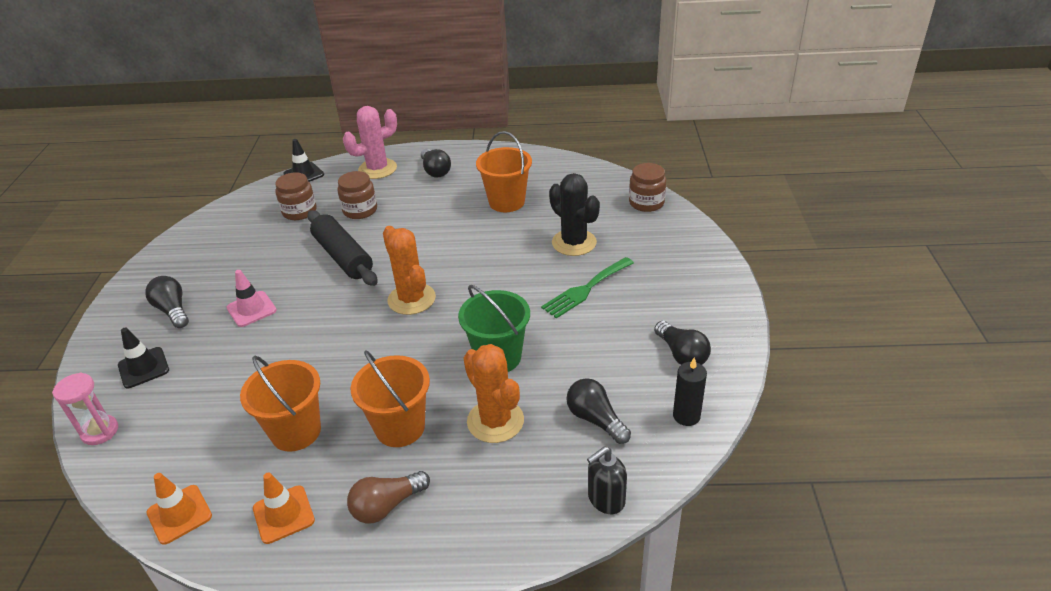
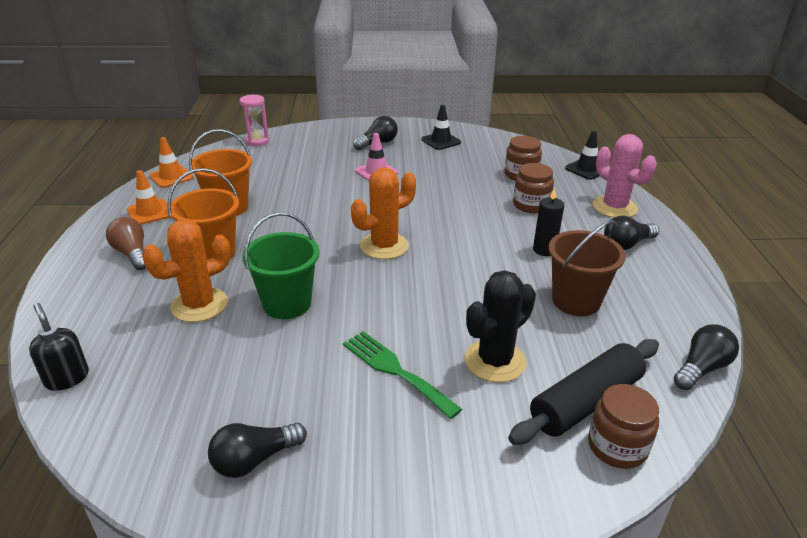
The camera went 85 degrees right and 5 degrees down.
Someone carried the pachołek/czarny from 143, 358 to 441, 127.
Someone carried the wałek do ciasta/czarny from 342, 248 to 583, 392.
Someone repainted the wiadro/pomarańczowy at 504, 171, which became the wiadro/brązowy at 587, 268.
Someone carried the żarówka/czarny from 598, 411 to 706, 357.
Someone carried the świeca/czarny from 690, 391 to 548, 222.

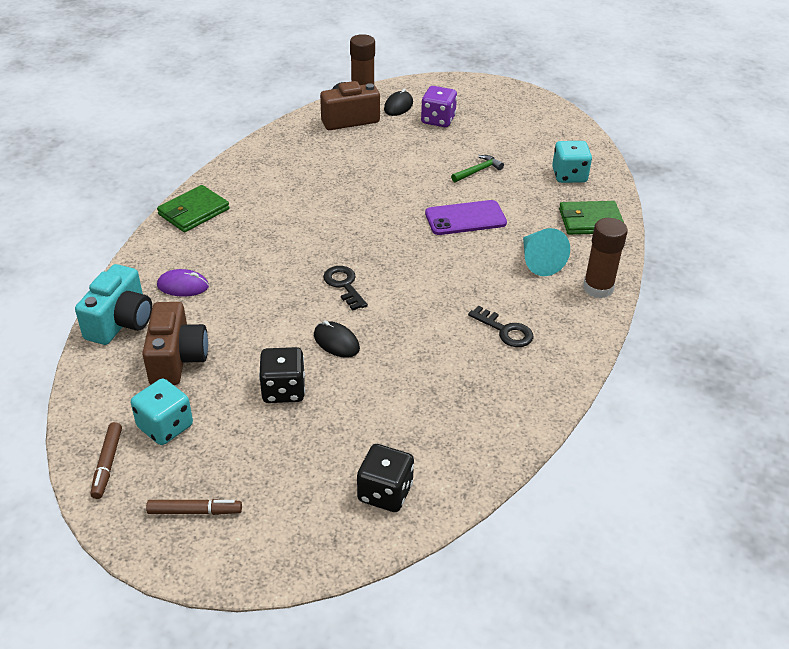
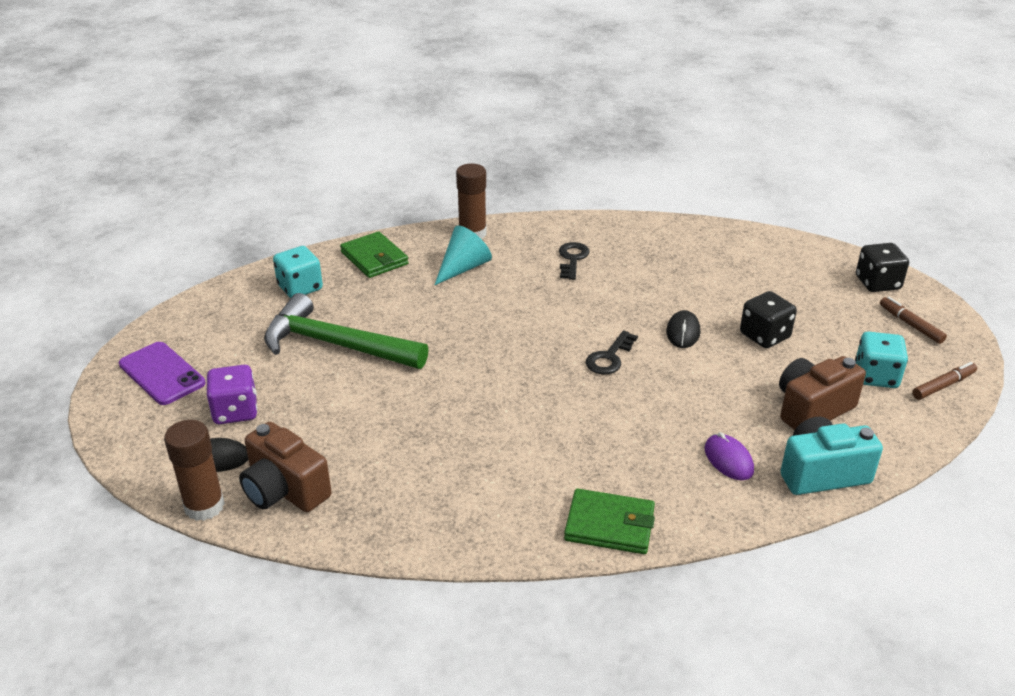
The camera went 120 degrees left and 5 degrees down.
Someone carried the kostka do gry/czarny from 385, 478 to 882, 267.
Someone carried the telefon/fioletowy from 466, 217 to 162, 373.
Someone scaled the młotek/zielony at 477, 168 by 2.40.

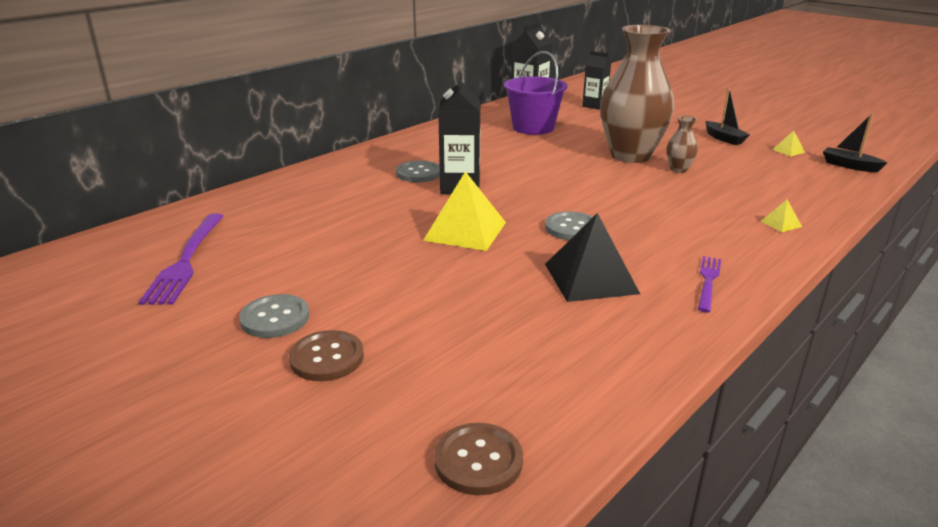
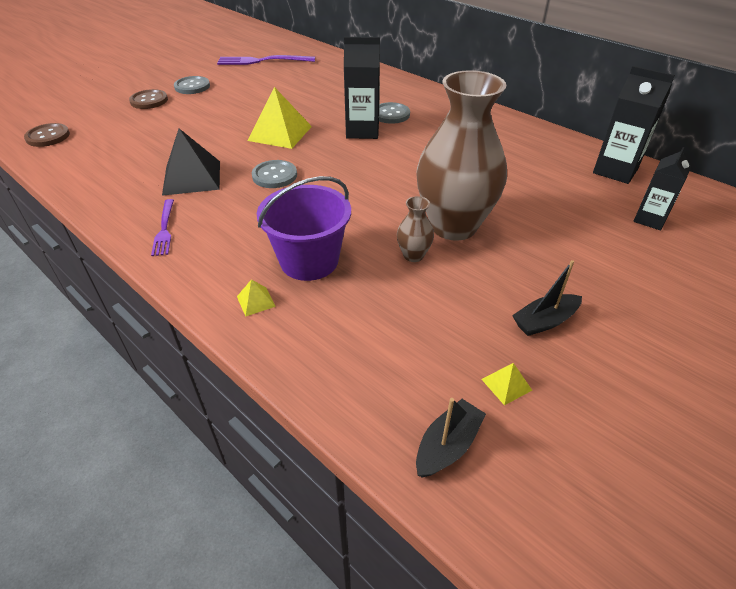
The camera went 90 degrees right and 15 degrees up.
Someone carried the wiadro/fioletowy from 536, 93 to 304, 228.
Someone rotated the widelec/fioletowy at 709, 284 by 60 degrees clockwise.

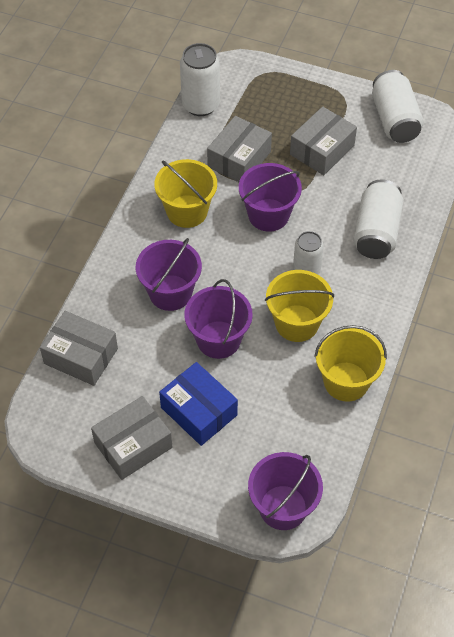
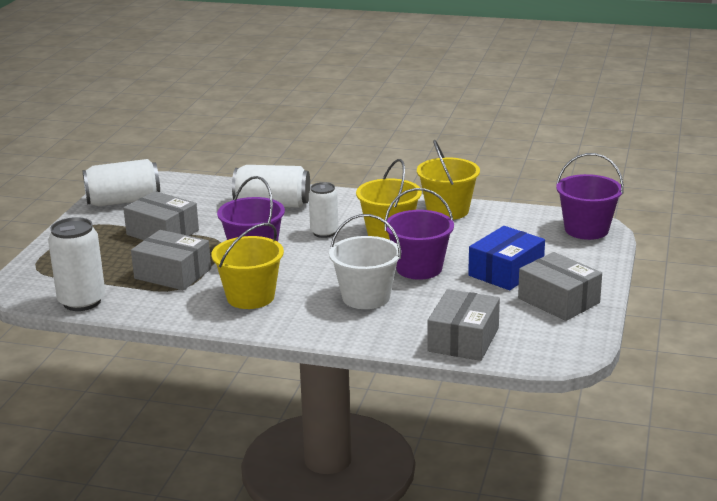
The camera went 95 degrees left and 30 degrees down.
Someone repainted the wiadro/fioletowy at 169, 274, which became the wiadro/biały at 365, 261.

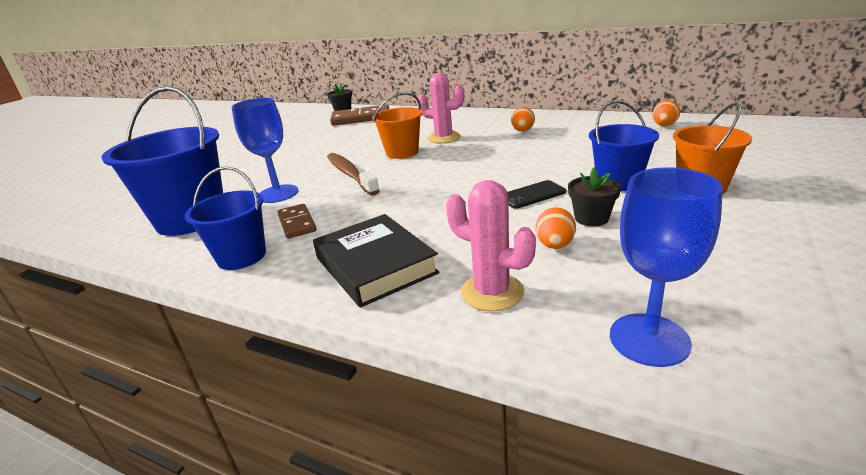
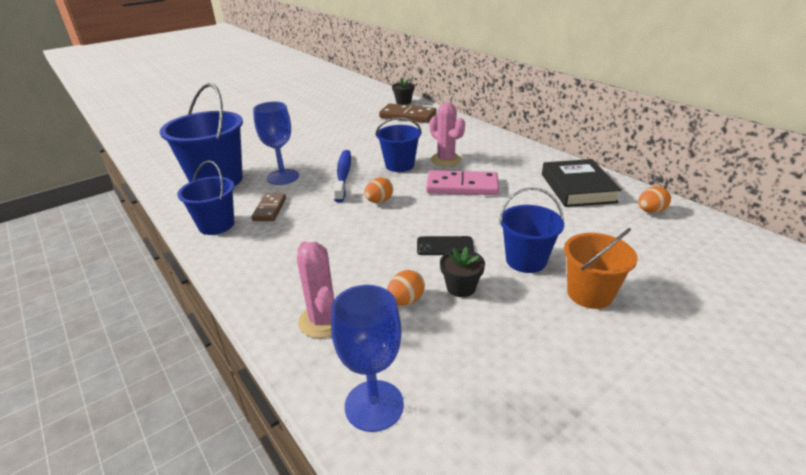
The camera went 25 degrees right and 5 degrees up.
Someone carried the książka/czarny from 376, 261 to 582, 183.
Someone repainted the szczoteczka do zębów/brązowy at 353, 174, which became the szczoteczka do zębów/niebieski at 342, 176.
Someone repainted the wiadro/pomarańczowy at 397, 125, which became the wiadro/niebieski at 399, 145.
Someone carried the jajko/pomarańczowy from 523, 119 to 378, 190.
Someone put down the kostka domina/różowy at 462, 182.

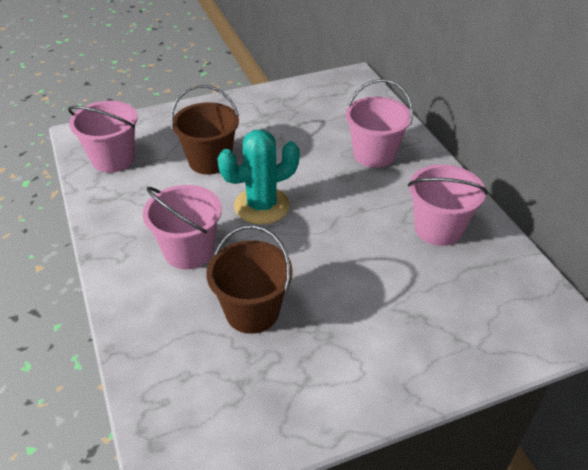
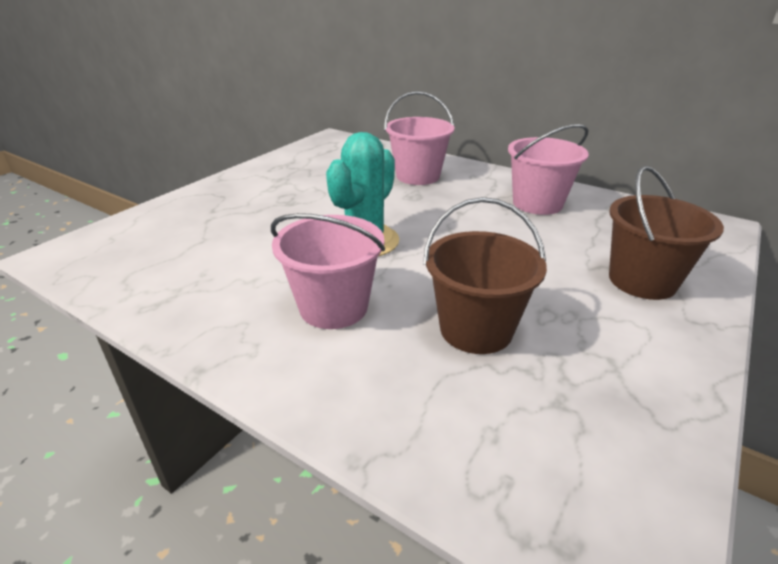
The camera went 35 degrees left and 10 degrees down.
Someone took away the wiadro/różowy at 103, 137.
Someone carried the wiadro/brązowy from 204, 130 to 666, 233.

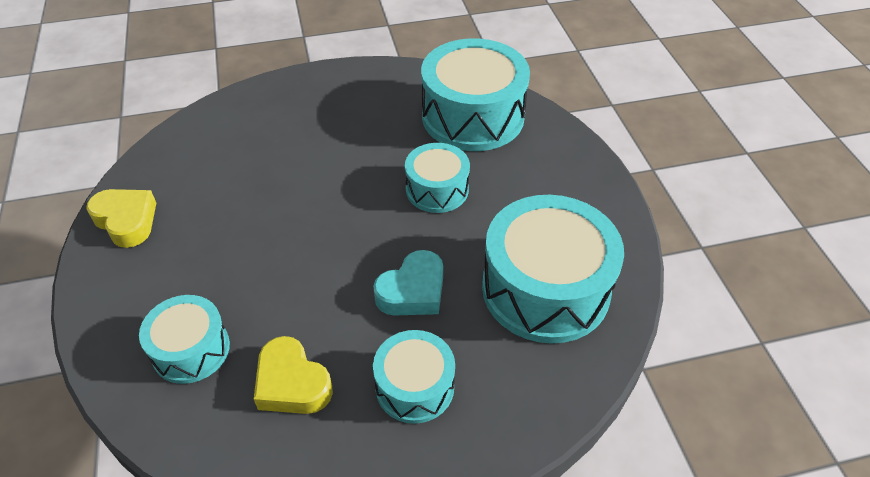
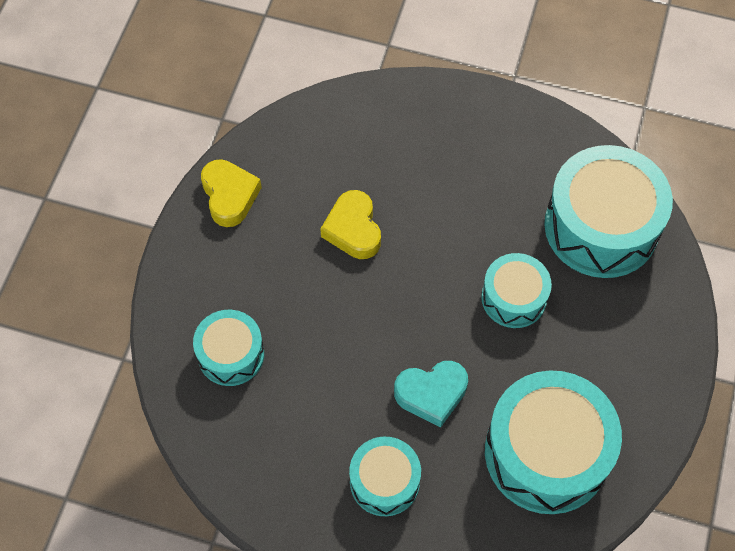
The camera went 30 degrees right and 15 degrees up.
Someone carried the serce/żółty from 293, 375 to 350, 224.

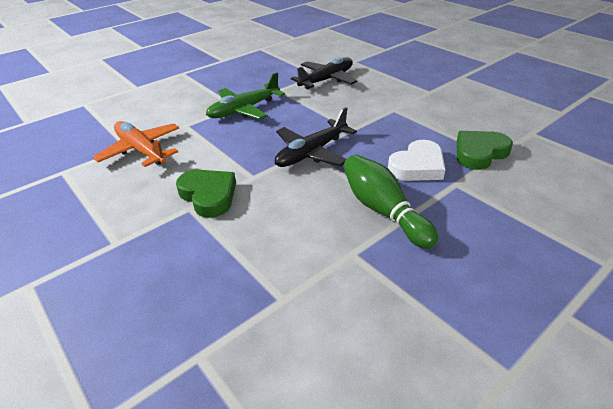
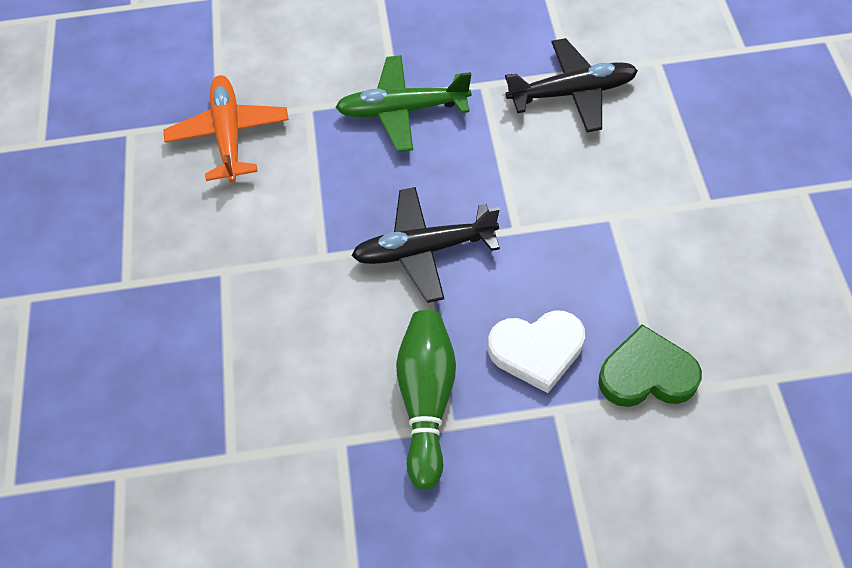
The camera went 35 degrees right and 20 degrees up.
Someone took away the serce/zielony at 206, 194.

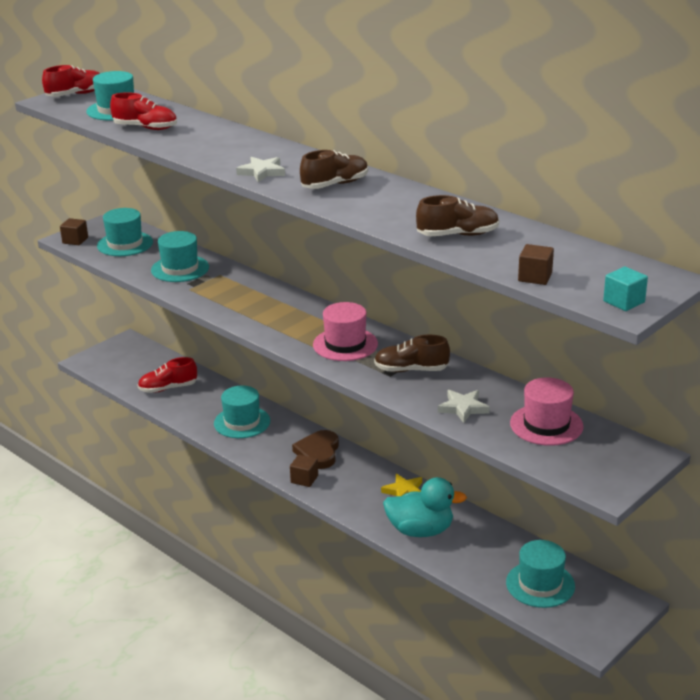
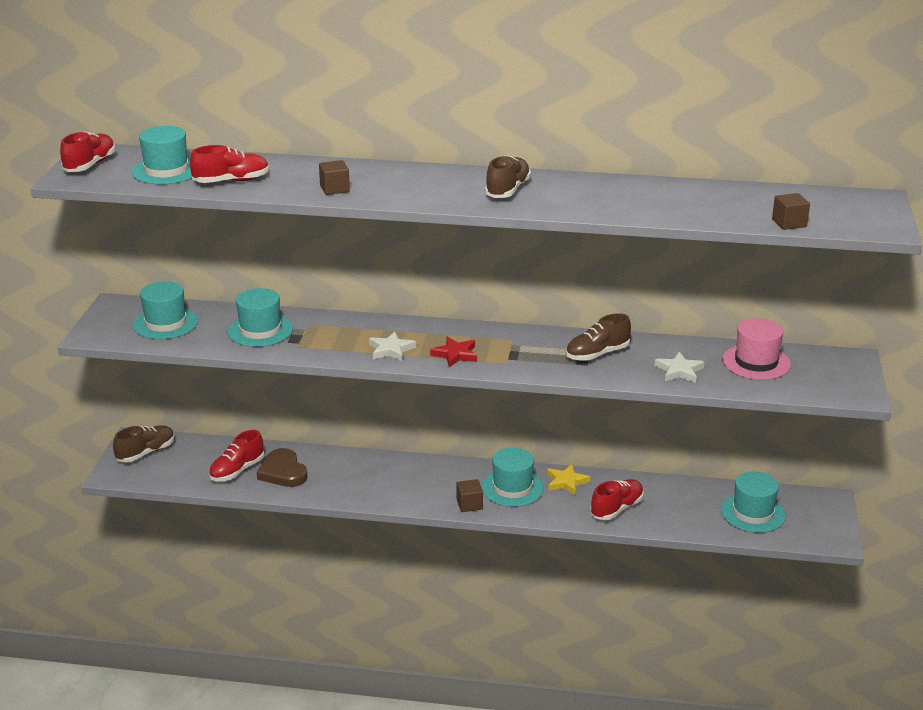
The camera went 35 degrees left and 0 degrees up.
Someone carried the sześcian/brązowy from 74, 231 to 334, 177.
Someone carried the kapelusz/turkusowy from 242, 412 to 512, 477.
Someone carried the gwiazda/biały from 260, 169 to 392, 346.
Someone carried the serce/brązowy from 315, 449 to 282, 467.
Someone took away the kapelusz/różowy at 345, 331.
Someone swapped the kaczka/turkusowy at 425, 507 for the but/czerwony at 617, 499.
Someone carried the but/brązowy from 457, 215 to 144, 444.
Someone took away the sześcian/turkusowy at 625, 289.
Someone put down the gwiazda/czerwony at 453, 352.

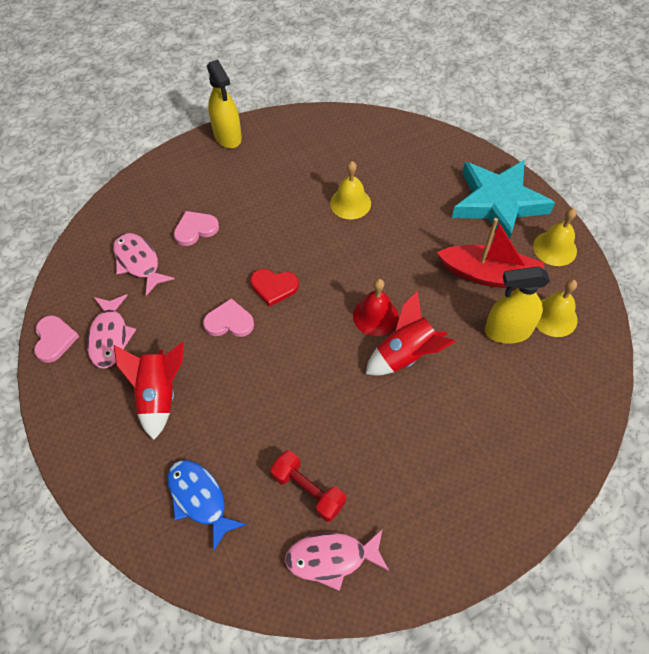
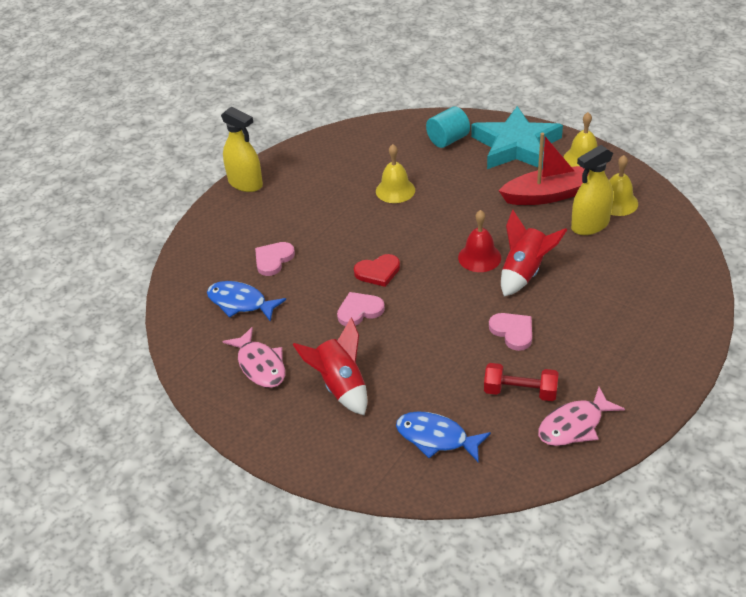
The camera went 25 degrees left and 15 degrees down.
Someone carried the serce/różowy from 56, 339 to 510, 332.
Someone repainted the ryba/różowy at 144, 264, which became the ryba/niebieski at 246, 301.
Someone put down the walec/turkusowy at 448, 127.

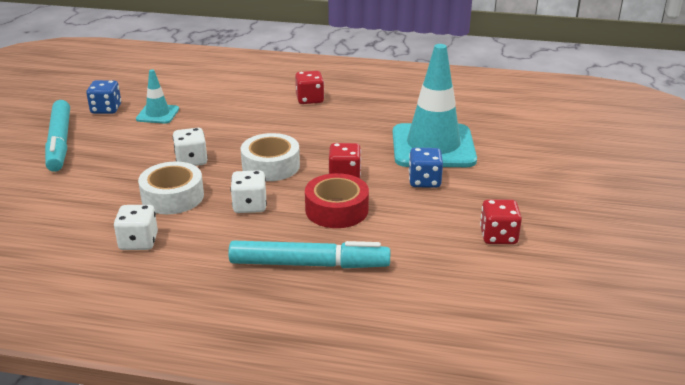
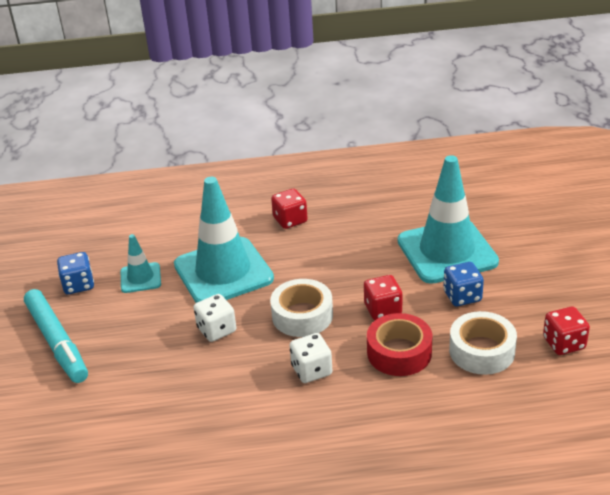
The camera went 15 degrees left and 5 degrees up.
Someone took away the kostka do gry/biały at 136, 227.
Someone carried the taśma klejąca/biały from 171, 187 to 483, 343.
Someone took away the flamaster/turkusowy at 309, 254.
Someone put down the pachołek/turkusowy at 224, 240.

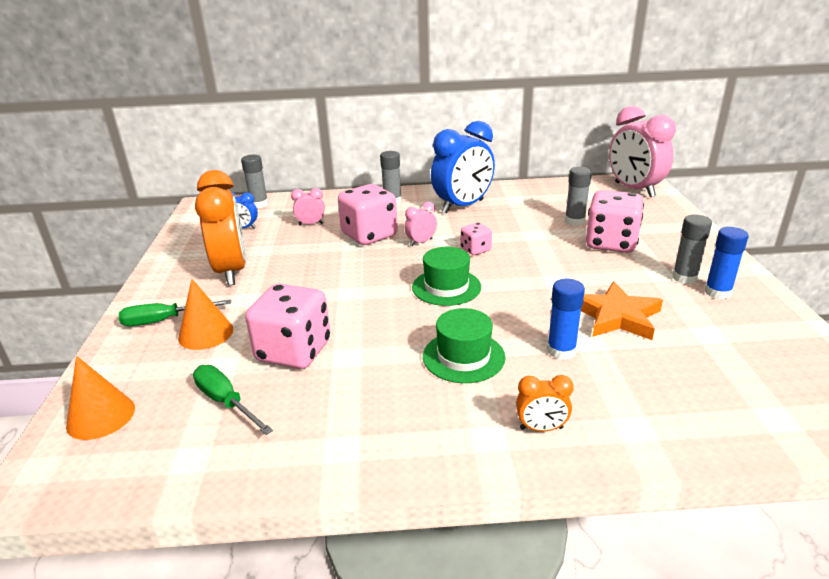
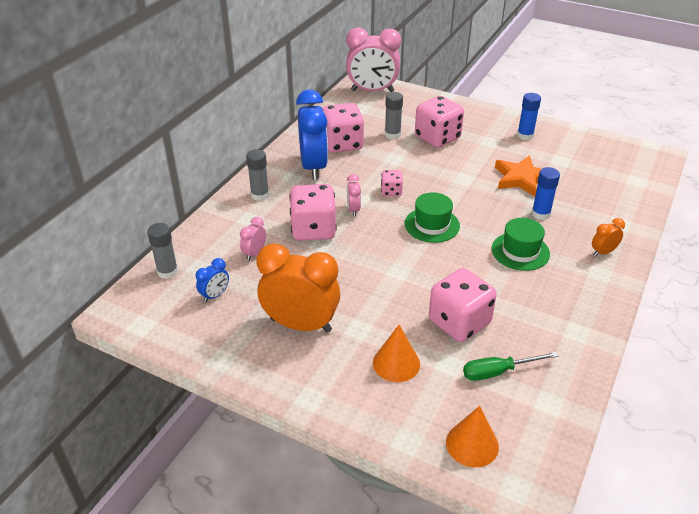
The camera went 60 degrees left and 10 degrees up.
Someone took away the śrubokręt/zielony at 175, 313.
Someone rotated the budzik/pomarańczowy at 545, 403 by 150 degrees counterclockwise.
Someone took away the klej w sztyfcie/szary at 692, 249.
Someone put down the kostka do gry/różowy at 343, 128.

